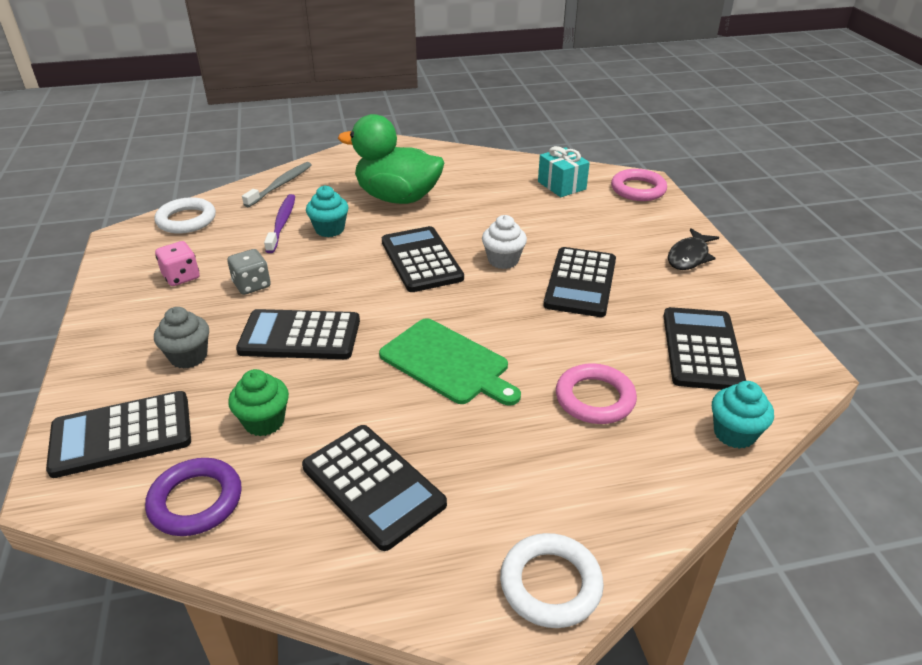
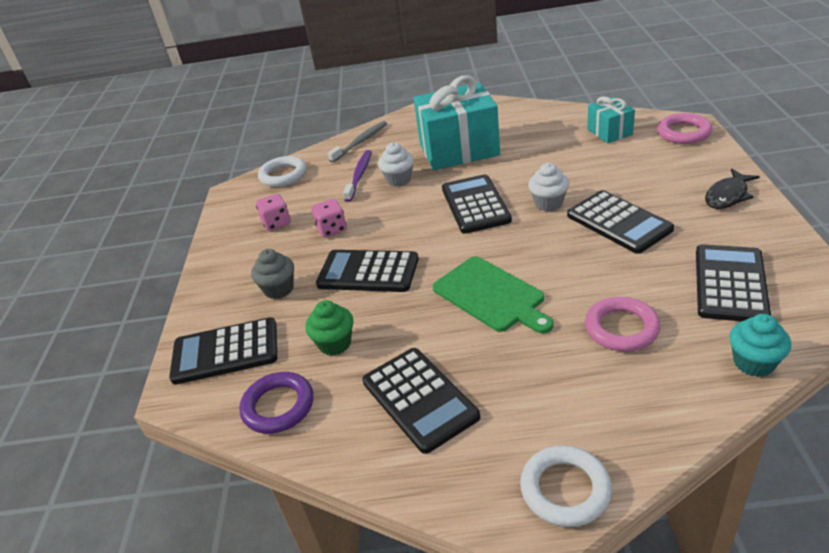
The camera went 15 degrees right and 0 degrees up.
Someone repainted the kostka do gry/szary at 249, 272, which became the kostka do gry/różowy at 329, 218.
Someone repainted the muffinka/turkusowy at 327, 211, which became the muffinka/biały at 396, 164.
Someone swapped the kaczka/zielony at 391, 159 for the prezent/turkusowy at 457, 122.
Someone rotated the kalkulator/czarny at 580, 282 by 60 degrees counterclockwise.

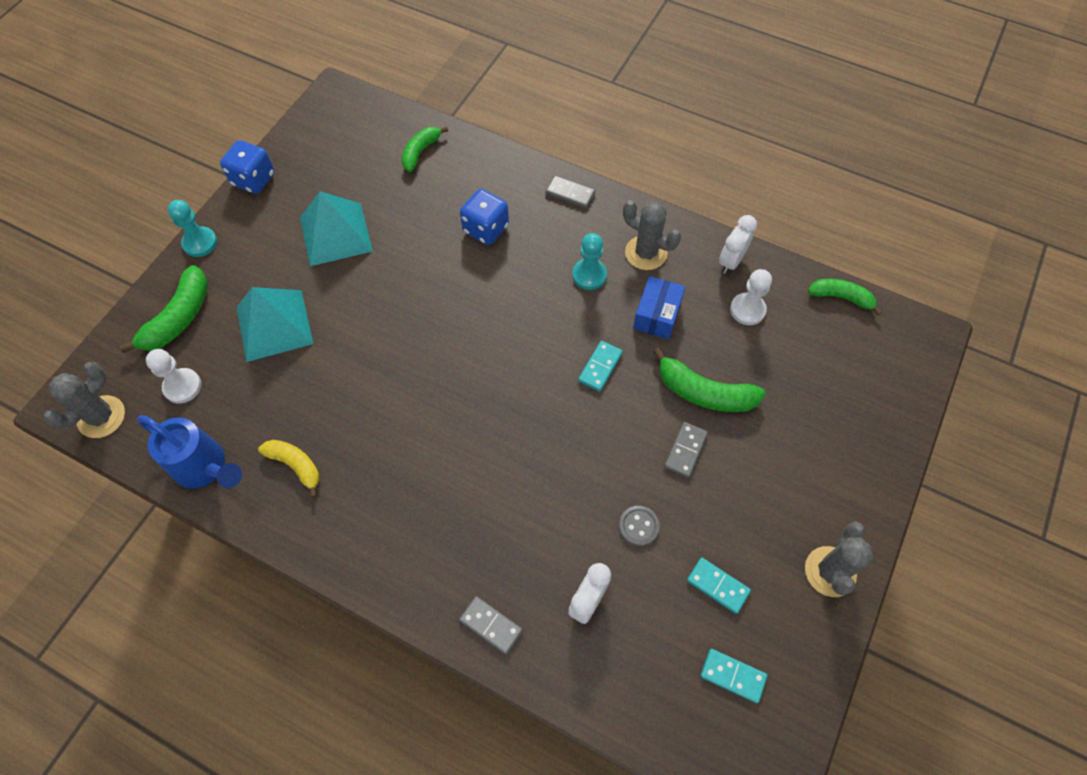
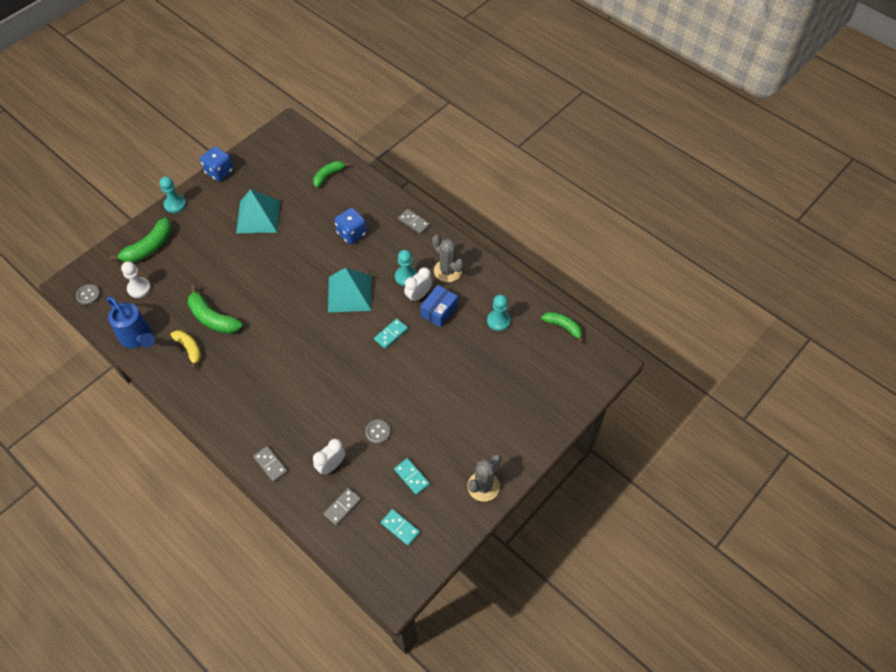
The camera went 15 degrees right and 5 degrees down.
Someone swapped the kaktus/szary at 84, 400 for the guzik/szary at 88, 294.
Someone carried the piramida/turkusowy from 275, 324 to 349, 290.
Someone carried the banan/zielony from 709, 379 to 215, 309.
Someone carried the kostka domina/szary from 686, 450 to 342, 507.
Someone carried the budzik/biały from 738, 244 to 418, 285.
Someone repainted the pionek/biały at 751, 297, which became the pionek/turkusowy at 499, 313.

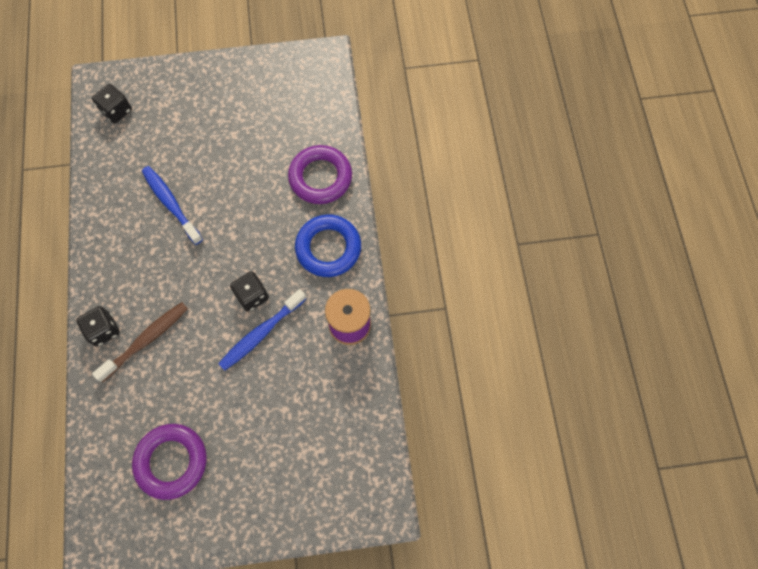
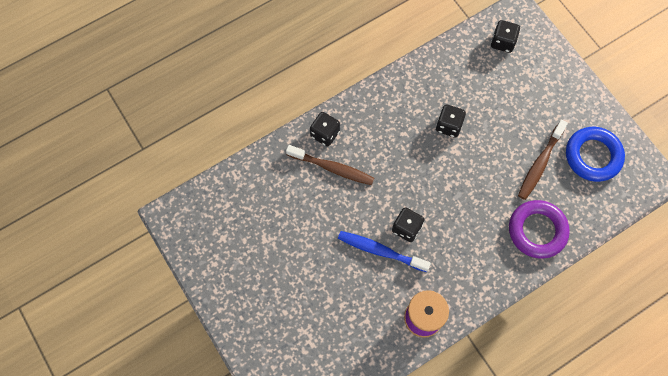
The camera went 65 degrees right and 0 degrees up.
Someone took away the pierścień/fioletowy at 169, 462.
Someone swapped the szczoteczka do zębów/niebieski at 172, 205 for the kostka do gry/czarny at 451, 121.
Someone carried the pierścień/niebieski from 328, 245 to 595, 154.
Someone put down the szczoteczka do zębów/brązowy at 543, 160.

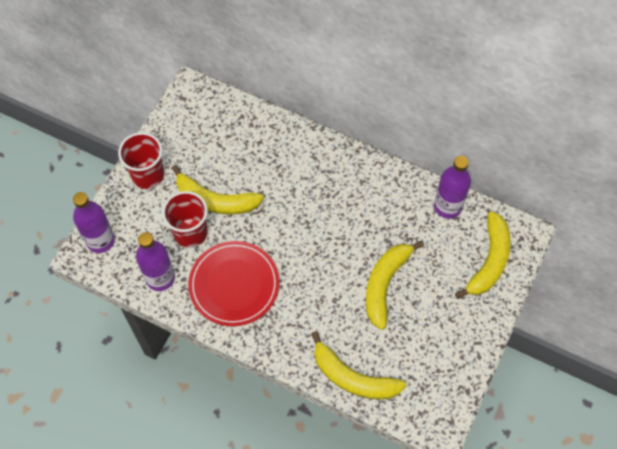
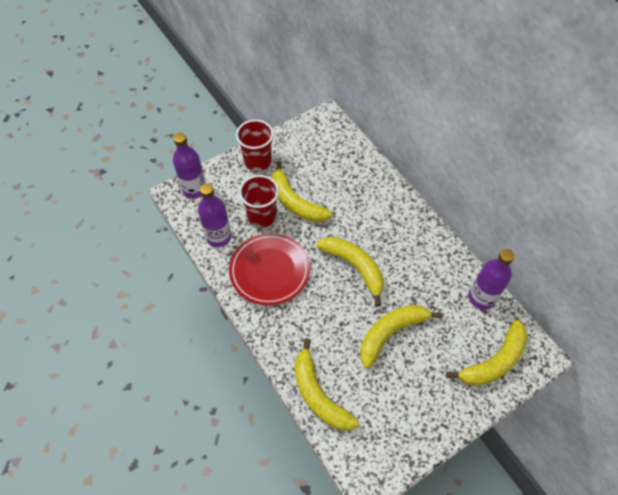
The camera went 30 degrees right and 5 degrees down.
Someone put down the banan/żółty at 350, 272.

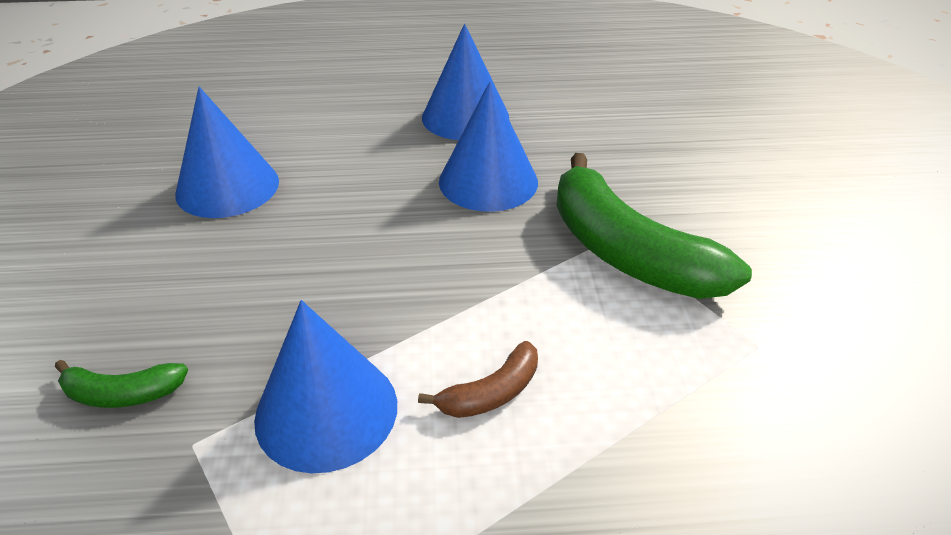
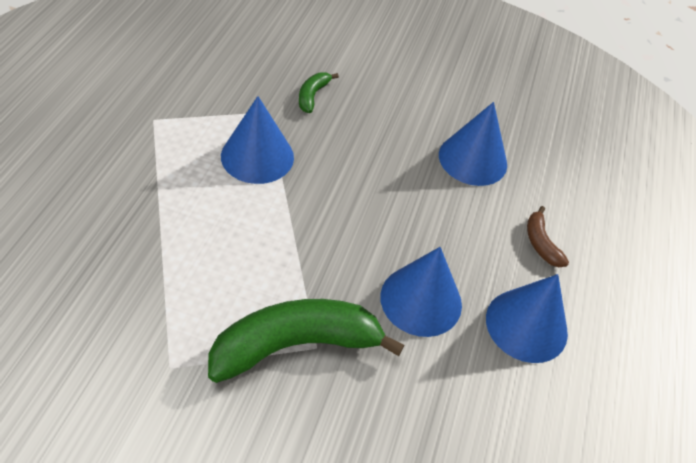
The camera went 105 degrees right and 10 degrees up.
Someone carried the banan/brązowy from 478, 379 to 548, 236.

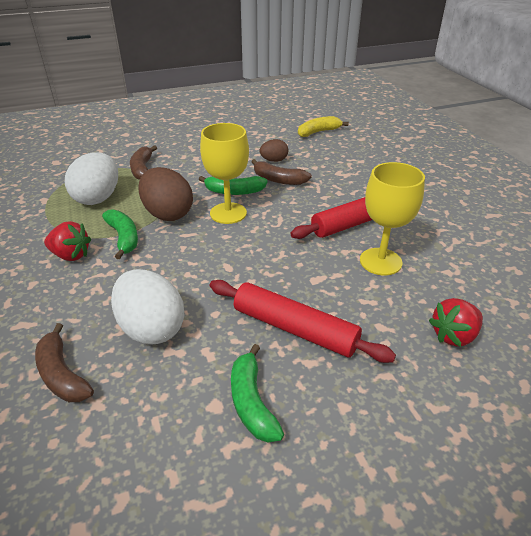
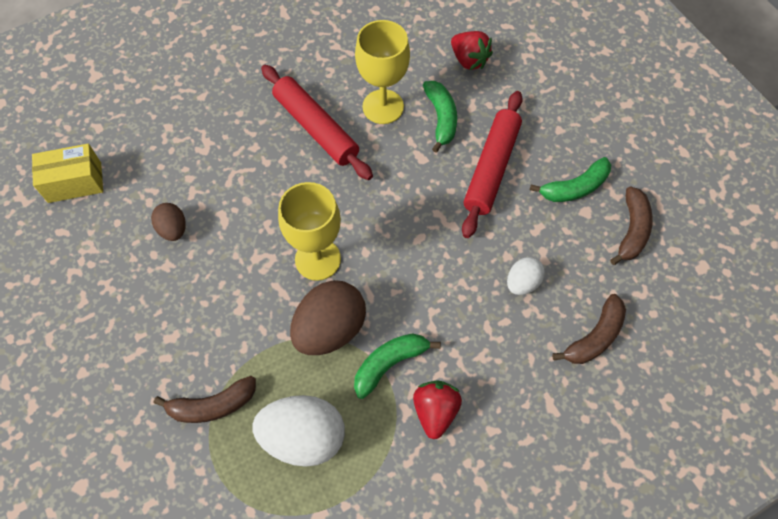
The camera went 100 degrees left and 25 degrees up.
Someone scaled the jajko/biały at 148, 307 by 0.54.
Someone carried the banan/zielony from 233, 185 to 440, 117.
Someone carried the banan/brązowy from 282, 172 to 631, 225.
Someone swapped the banan/żółty at 323, 126 for the pudełko/żółty at 67, 173.

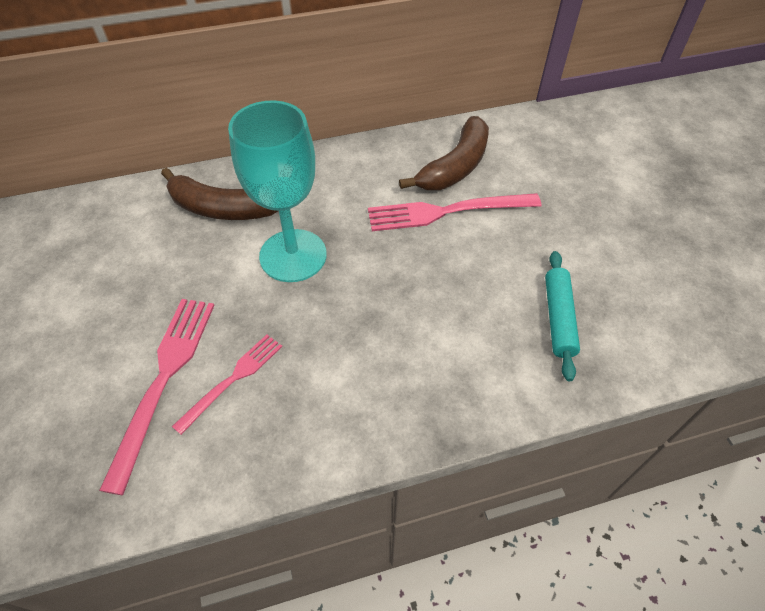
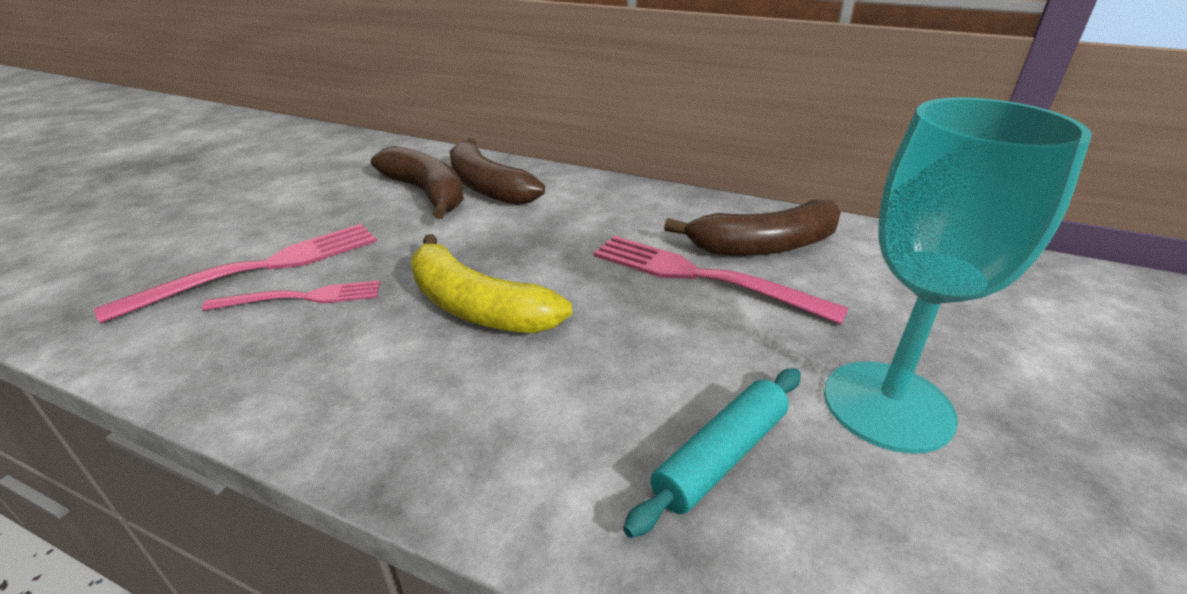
The camera went 40 degrees right and 20 degrees down.
Someone carried the kielich/turkusowy from 277, 191 to 958, 275.
Someone put down the banan/brązowy at 417, 182.
Someone put down the banan/żółty at 491, 283.

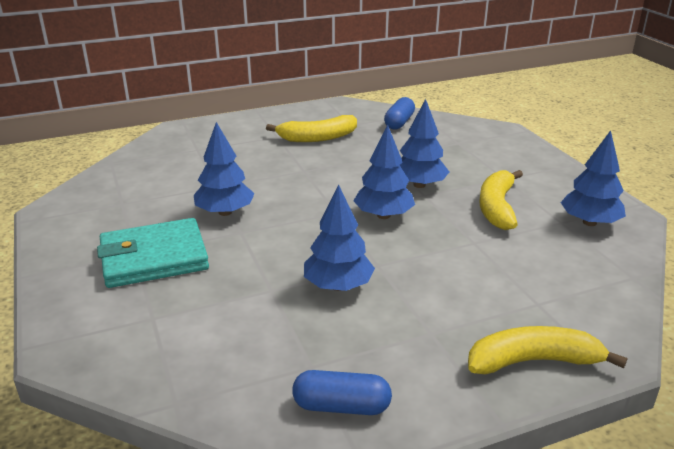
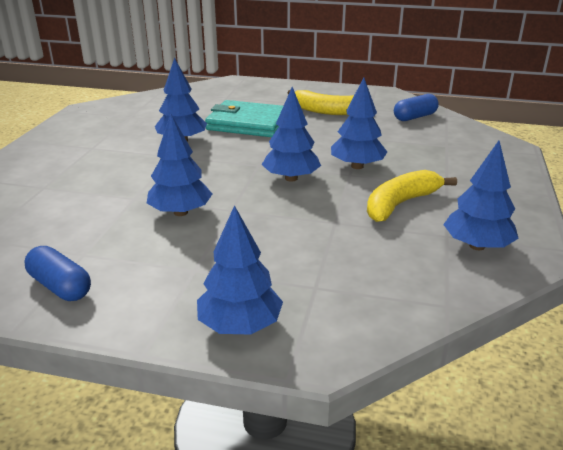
The camera went 35 degrees right and 0 degrees up.
Someone carried the portfel/turkusowy from 153, 253 to 244, 118.
Someone swapped the banan/żółty at 547, 350 for the drzewko/niebieski at 240, 269.

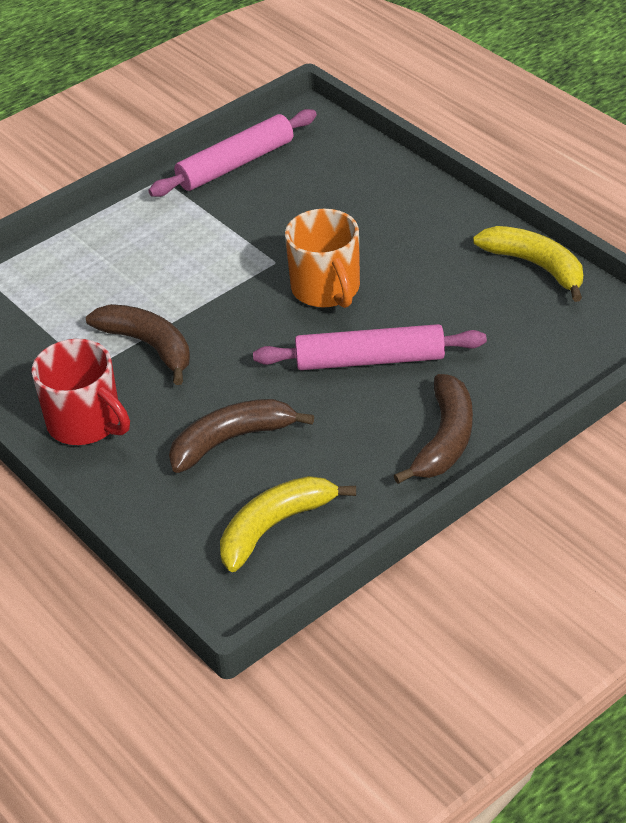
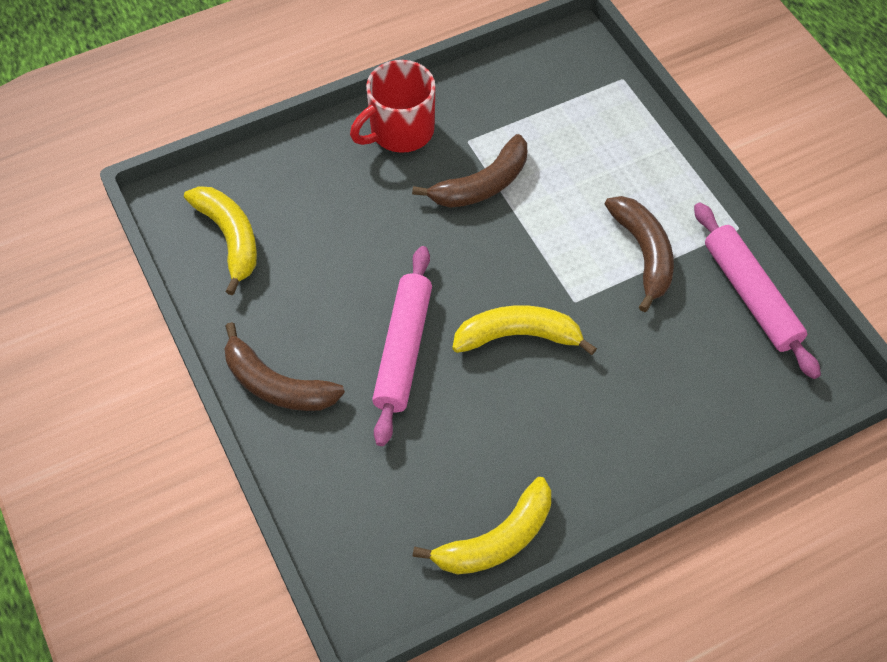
The camera went 100 degrees right and 15 degrees up.
Someone carried the banan/brązowy from 241, 436 to 639, 254.
Someone swapped the kubek/pomarańczowy at 322, 258 for the banan/żółty at 524, 330.

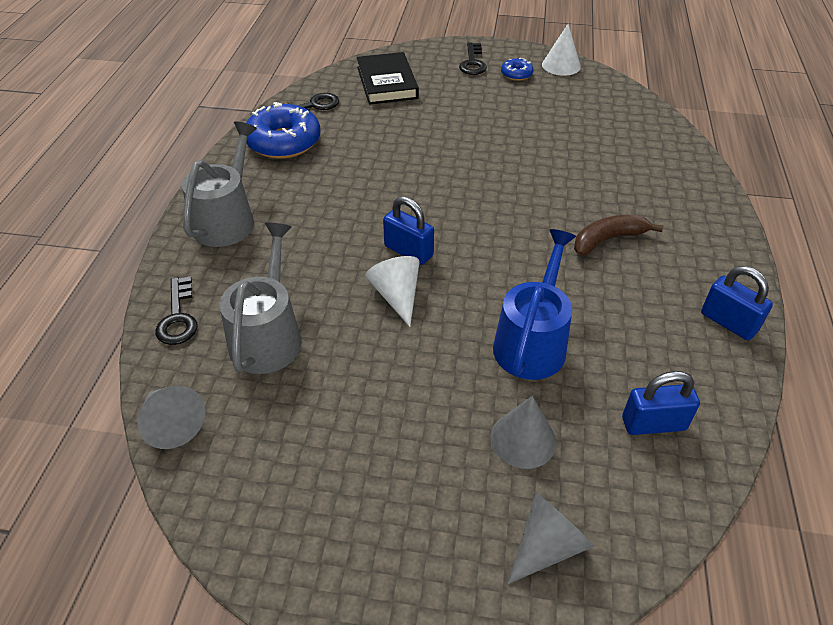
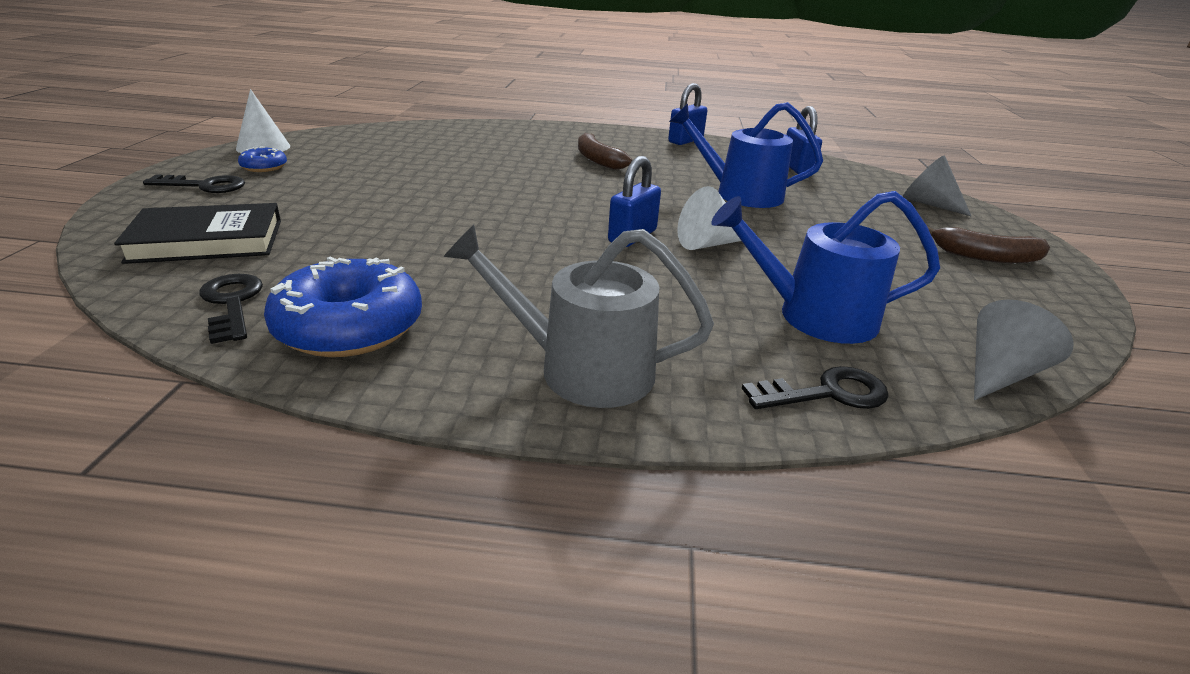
The camera went 95 degrees left and 15 degrees down.
Someone repainted the konewka/szary at 261, 298, which became the konewka/niebieski at 825, 267.
Someone took away the stożek/szary at 523, 432.
Someone put down the banan/brązowy at 988, 244.

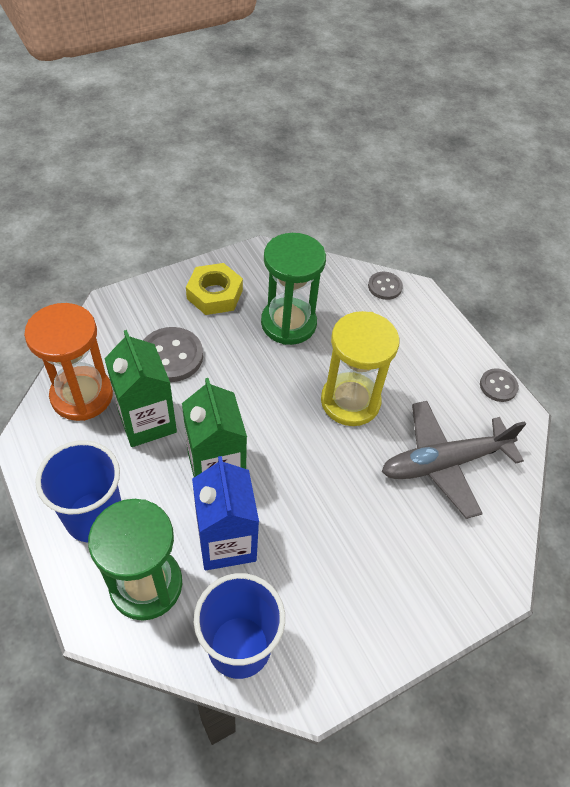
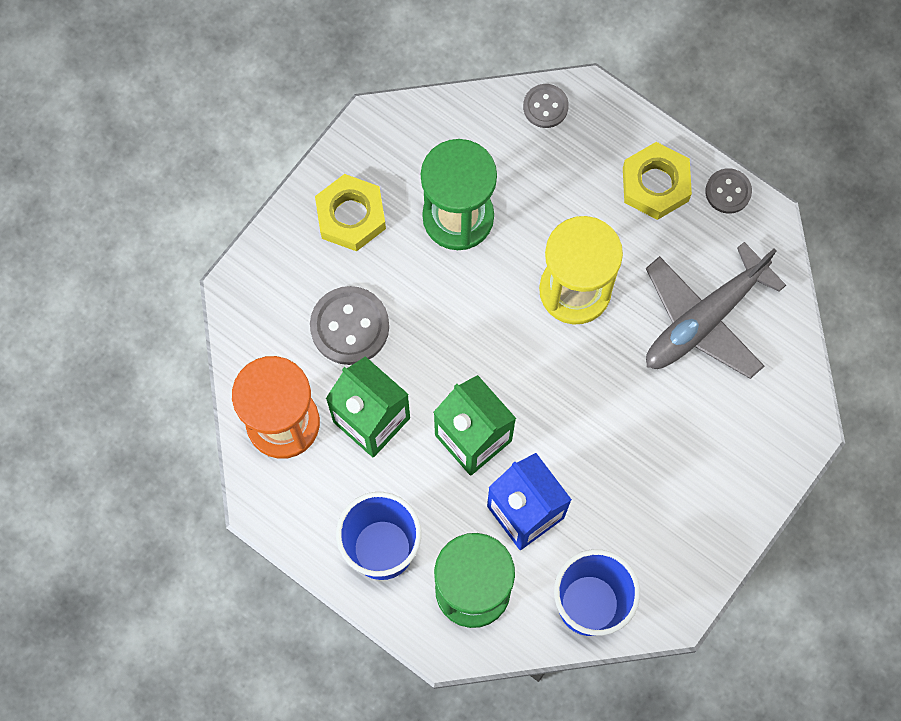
The camera went 20 degrees left and 20 degrees up.
Someone put down the nakrętka/żółty at 657, 181.

